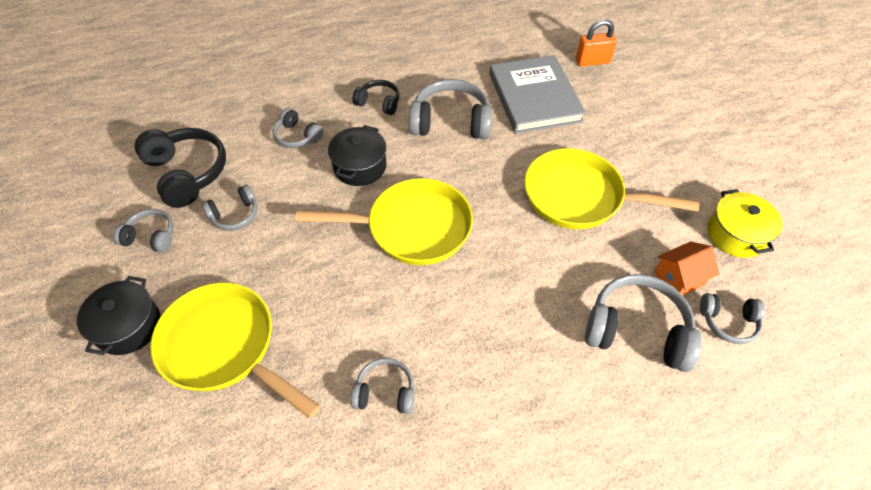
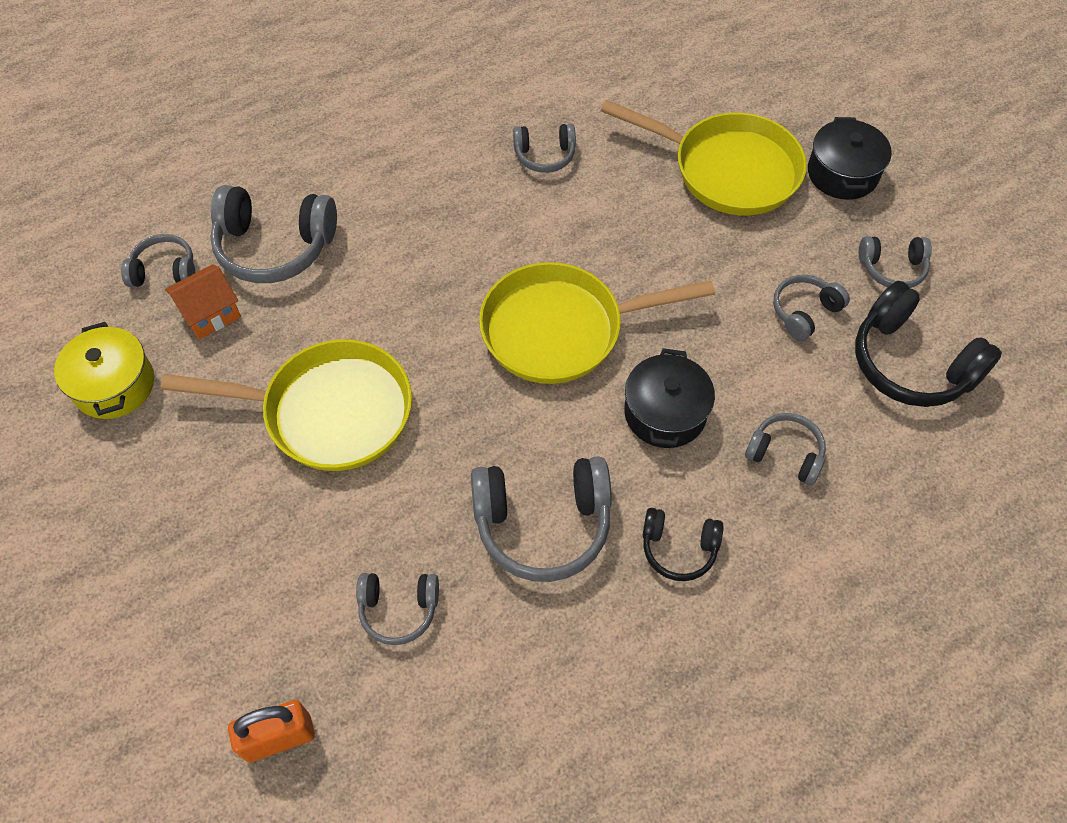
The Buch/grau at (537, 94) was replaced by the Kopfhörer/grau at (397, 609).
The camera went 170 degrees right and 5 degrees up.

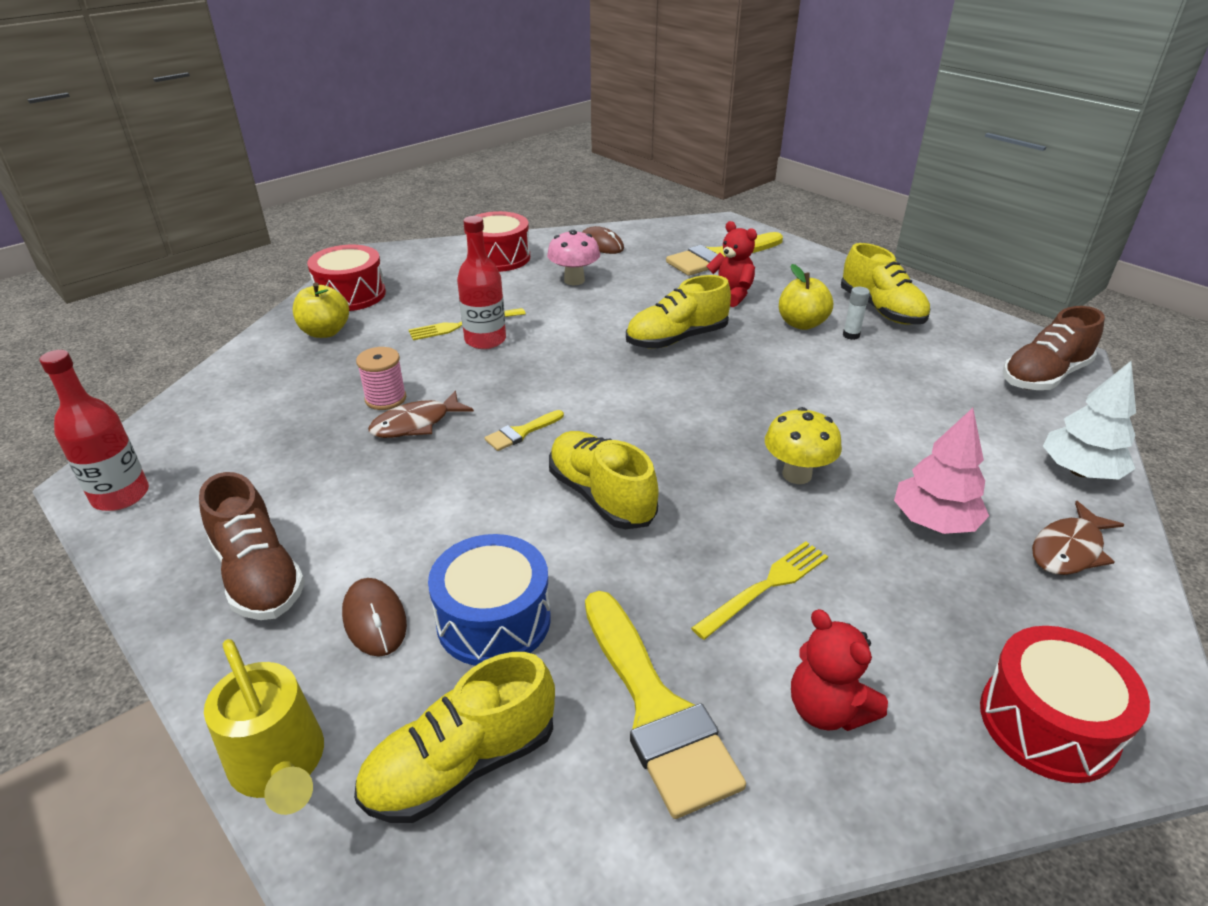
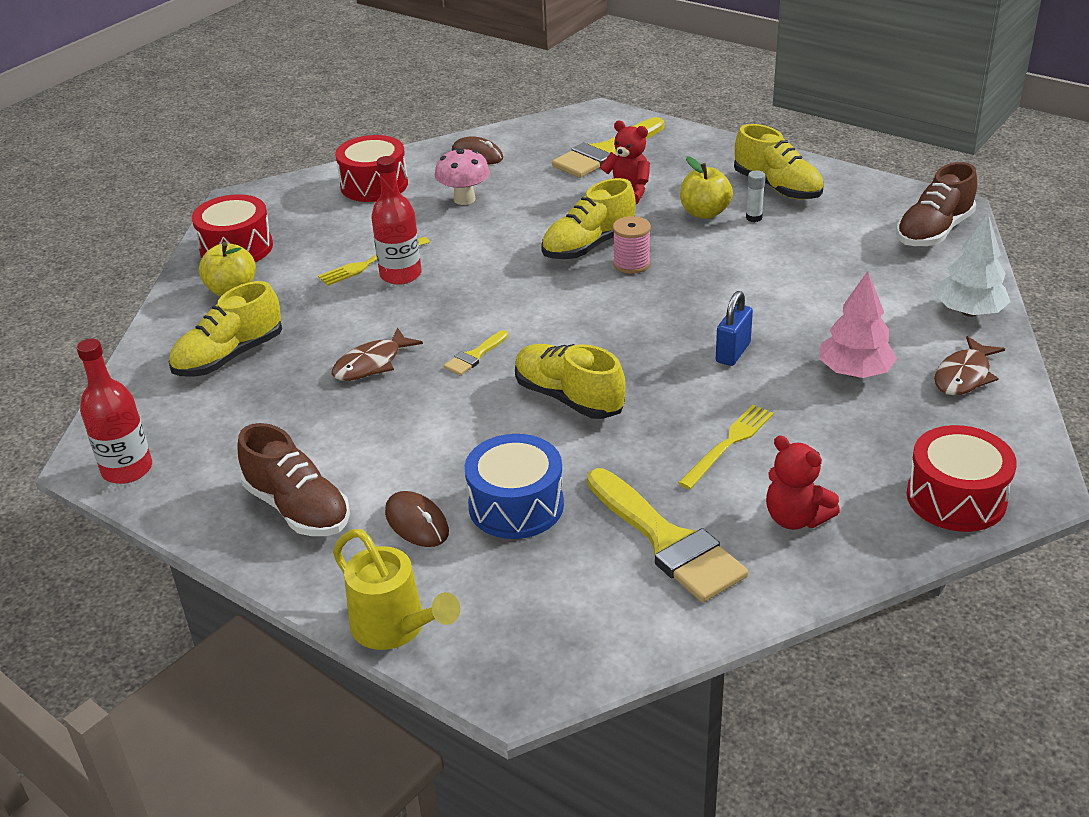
The Schuh/gelb moved from (454, 737) to (225, 329).
The Garnrolle/rosa moved from (381, 378) to (632, 245).
The Pilz/gelb at (803, 445) was replaced by the Vorhängeschloss/blau at (734, 328).
The camera went 10 degrees left and 0 degrees up.

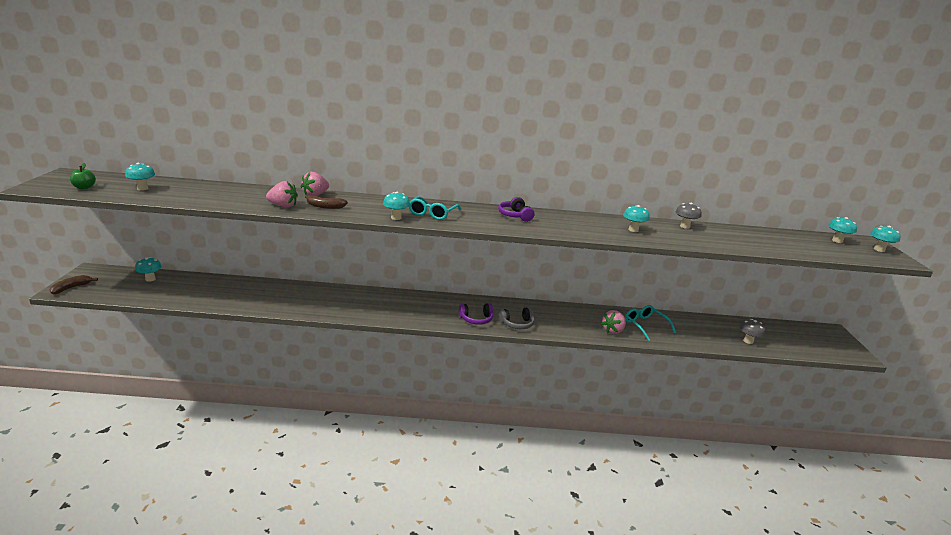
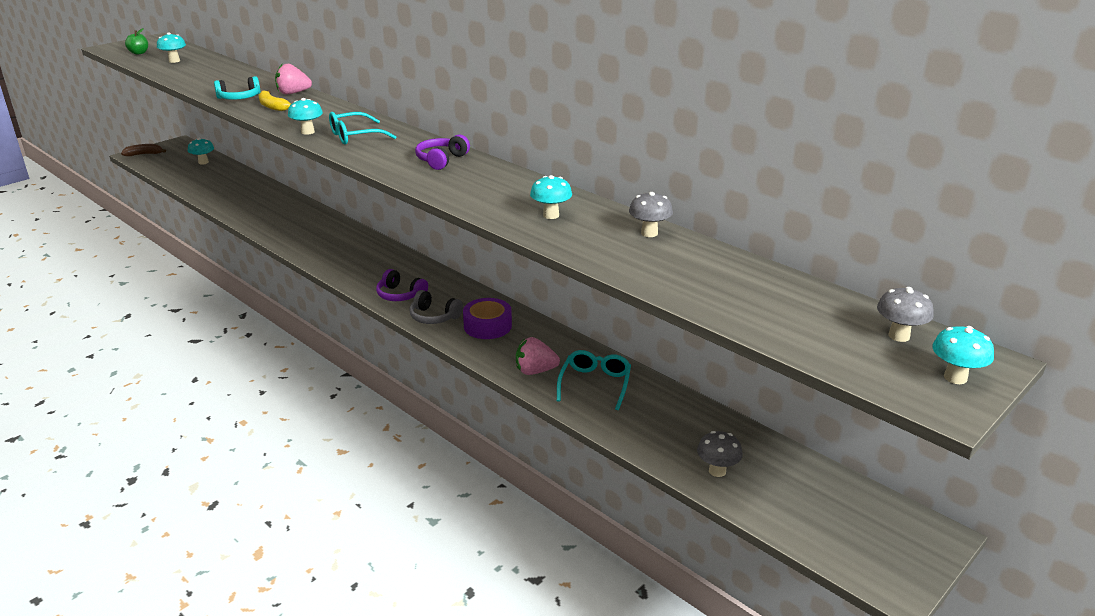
The Klebeband/lila at (487, 318) appeared.
The Erdbeere/rosa at (282, 194) was replaced by the Kopfhörer/türkis at (237, 88).
The Banane/braun at (326, 202) became the Banane/gelb at (275, 100).
The Pilz/türkis at (842, 230) became the Pilz/grau at (905, 314).
The camera went 45 degrees right and 5 degrees up.

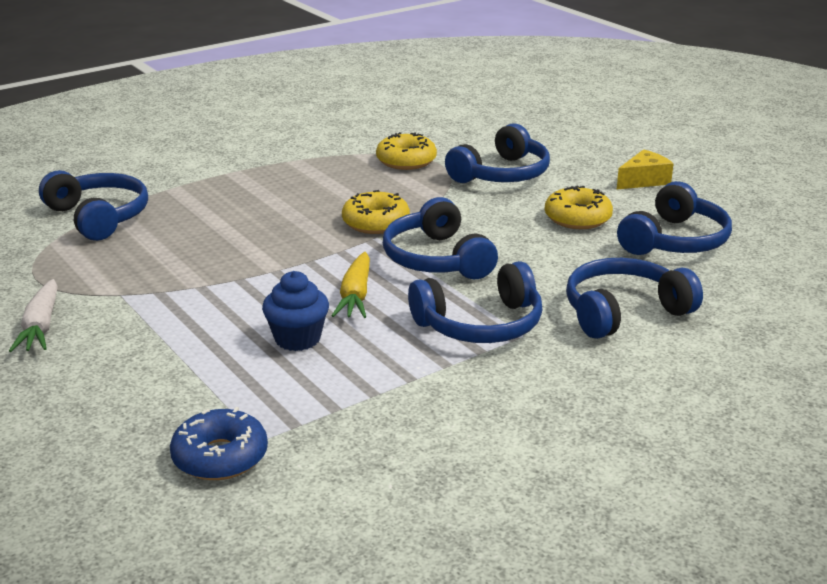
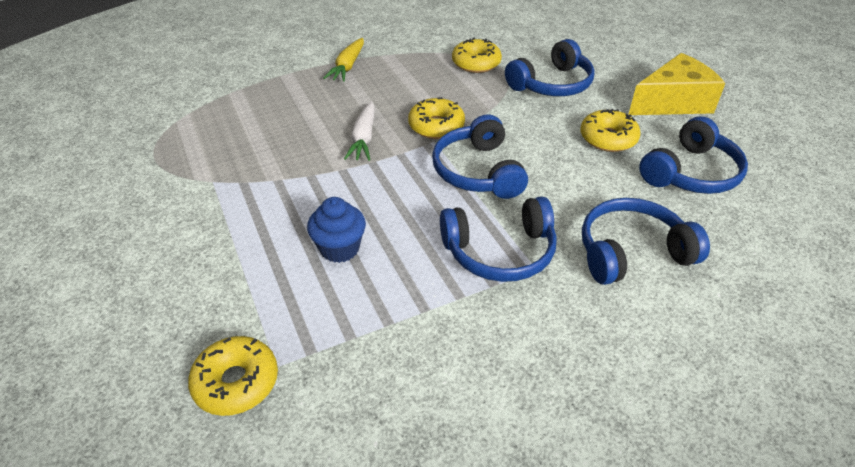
The Kopfhörer/blau at (93, 205) disappeared.
The Karotte/weiß moved from (33, 315) to (359, 131).
The Karotte/gelb moved from (350, 285) to (343, 60).
The Donut/blau at (219, 443) became the Donut/gelb at (233, 376).
The Käse/gelb at (645, 169) changed to 1.73 times the size.
The camera went 10 degrees right and 15 degrees up.

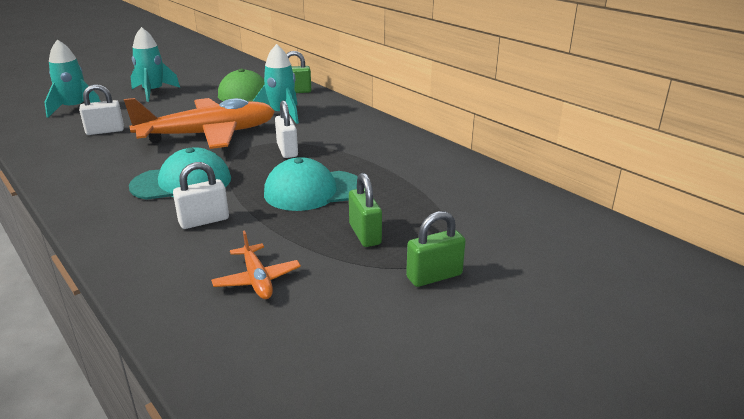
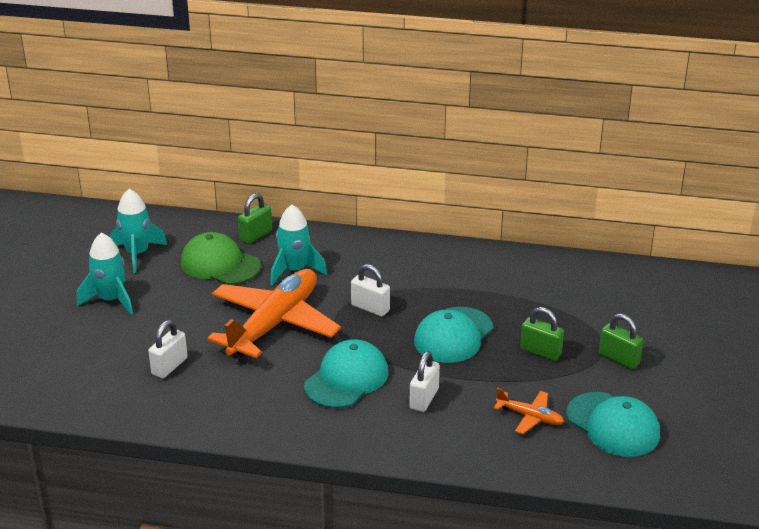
The Kappe/türkis at (613, 424) appeared.
The Rakete/türkis moved from (72, 78) to (138, 231).
The Vorhängeschloss/grün at (436, 249) turned 75 degrees counterclockwise.
The camera went 40 degrees left and 5 degrees up.

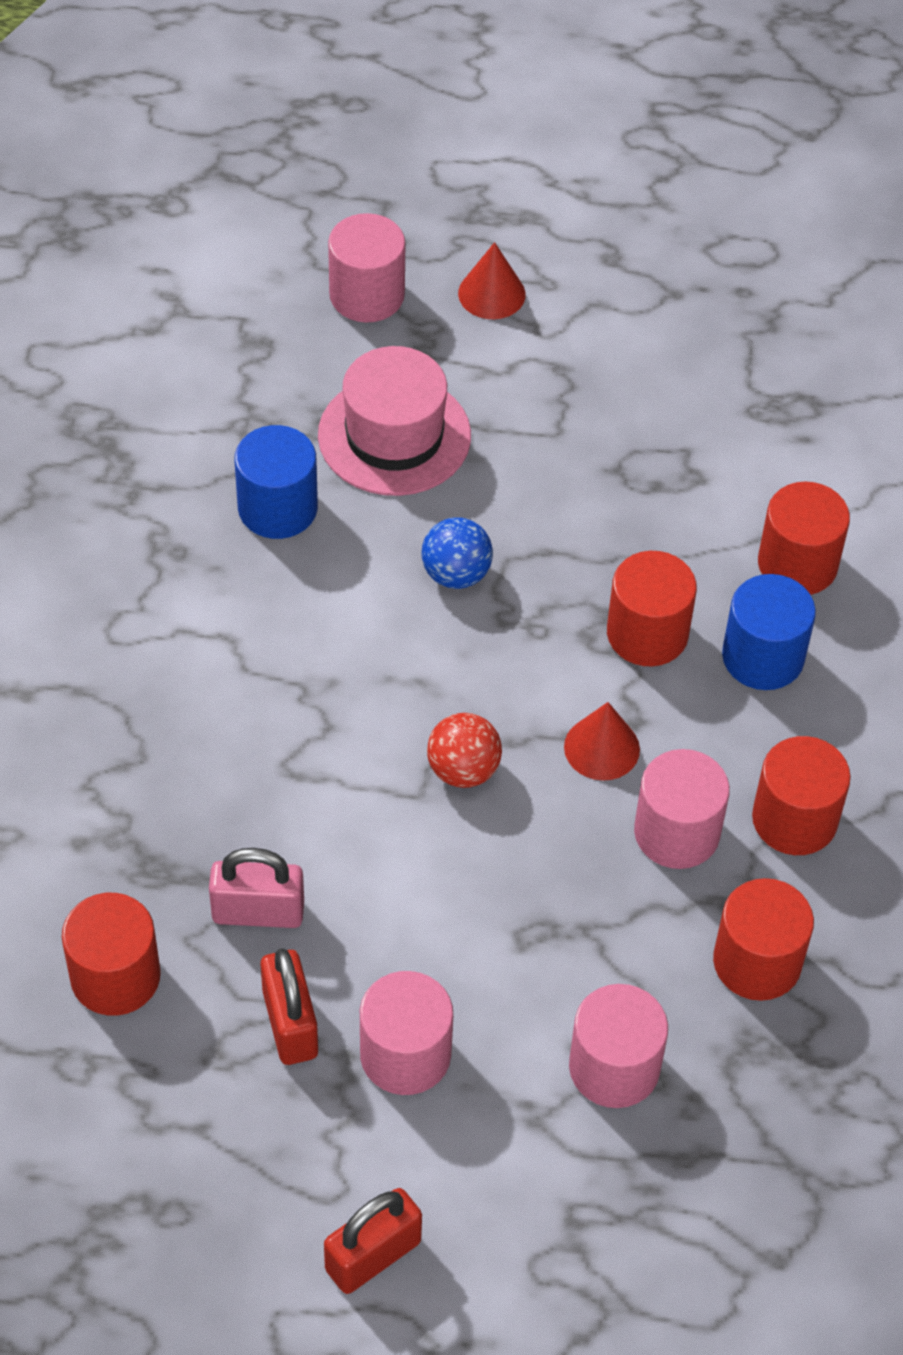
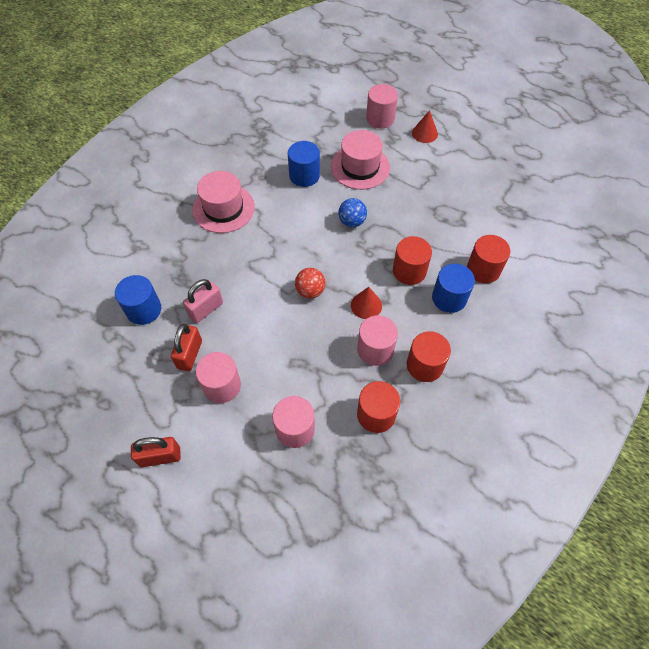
The Hut/rosa at (223, 202) appeared.
The Vollzylinder/rot at (111, 954) became the Vollzylinder/blau at (138, 300).
The Vorhängeschloss/rosa at (256, 888) turned 75 degrees counterclockwise.
The camera went 30 degrees right and 5 degrees up.

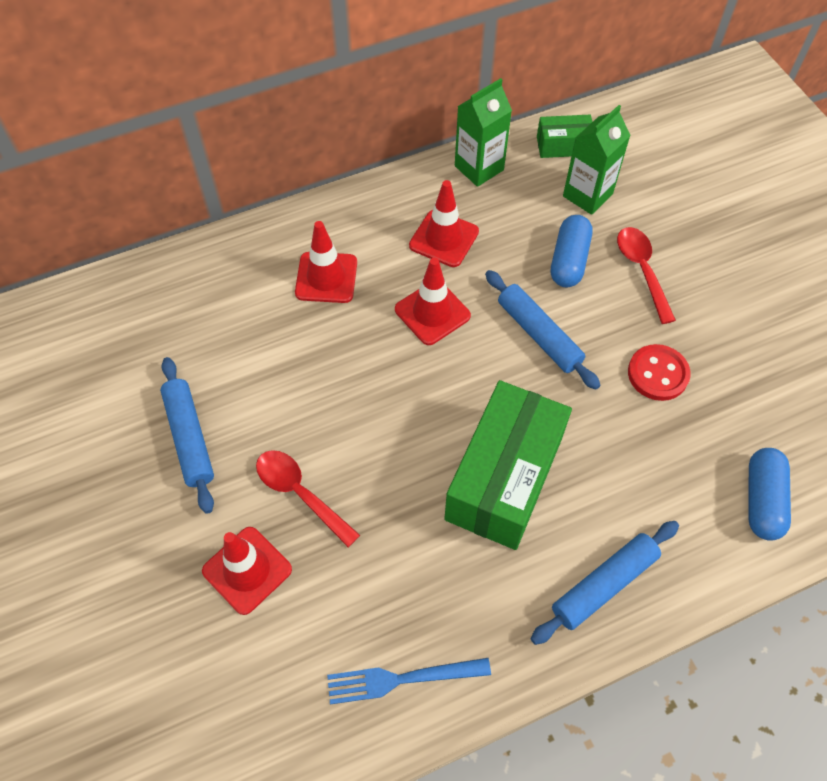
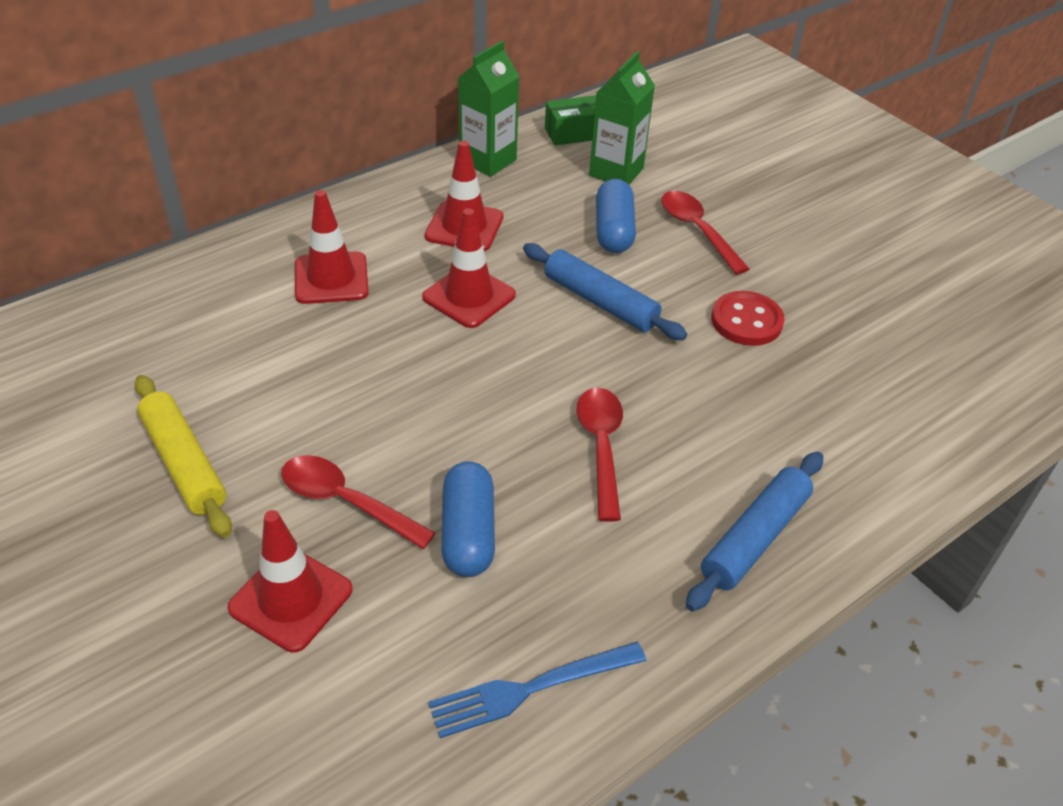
The Kapsel/blau moved from (770, 494) to (468, 519).
The Schachtel/grün at (508, 465) was replaced by the Löffel/rot at (600, 455).
The Nudelholz/blau at (187, 435) became the Nudelholz/gelb at (183, 456).
The camera went 15 degrees left and 15 degrees down.

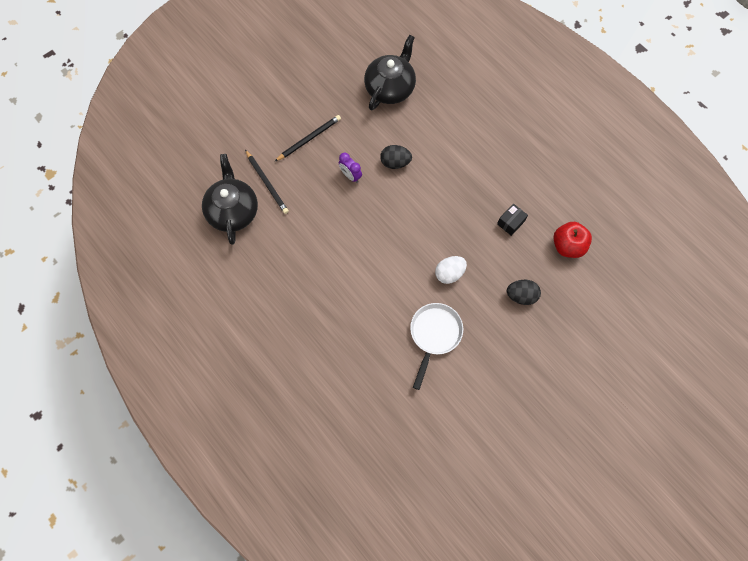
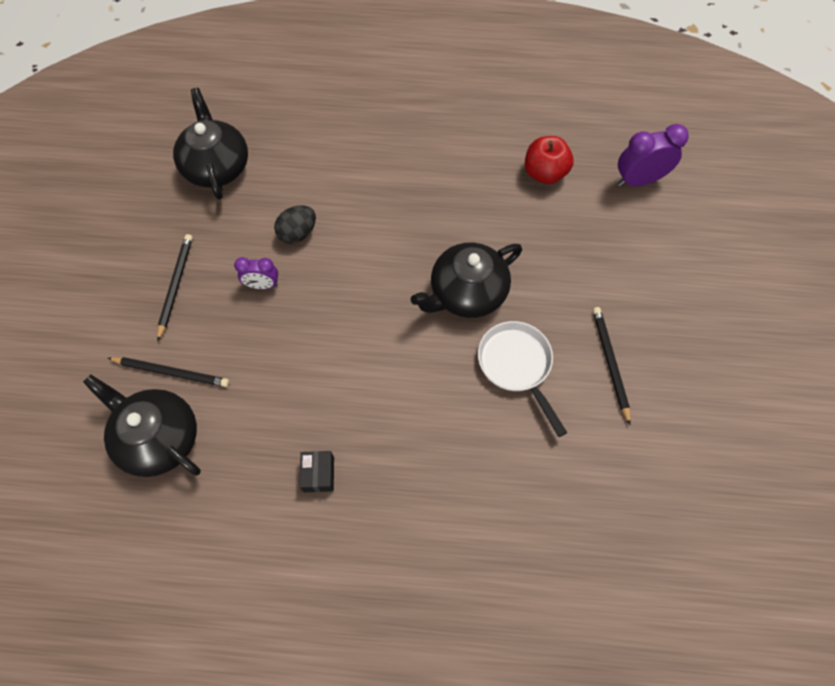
The Ei/schwarz at (524, 292) disappeared.
The Bleistift/schwarz at (612, 366) appeared.
The Wecker/lila at (653, 155) appeared.
The Schachtel/schwarz moved from (512, 219) to (316, 471).
The Ei/weiß at (451, 270) was replaced by the Teekanne/schwarz at (466, 280).
The camera went 45 degrees left and 5 degrees down.

